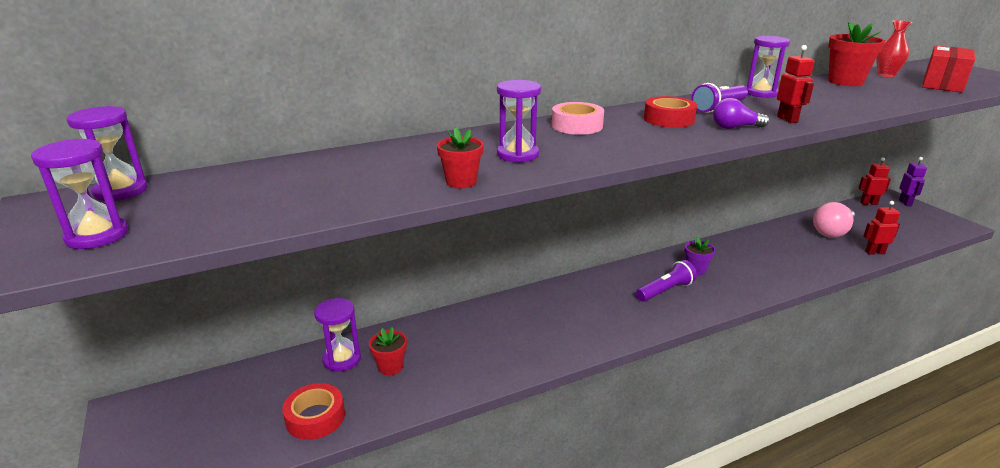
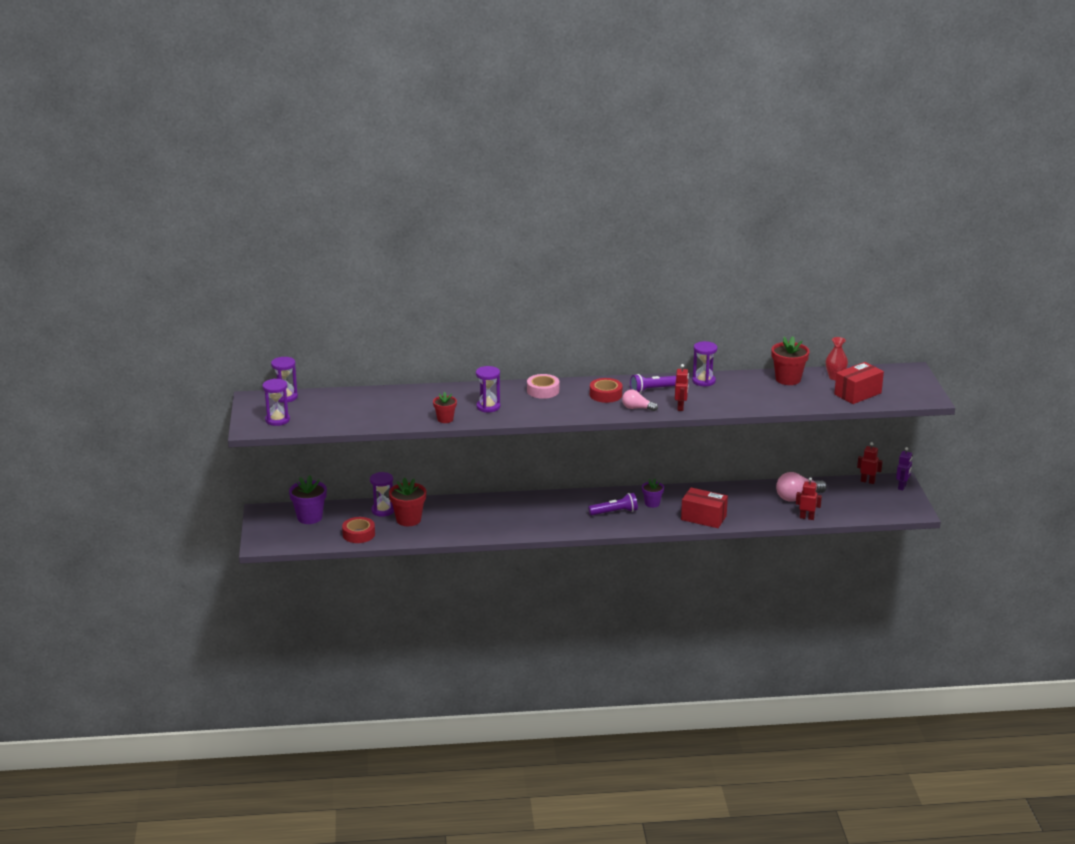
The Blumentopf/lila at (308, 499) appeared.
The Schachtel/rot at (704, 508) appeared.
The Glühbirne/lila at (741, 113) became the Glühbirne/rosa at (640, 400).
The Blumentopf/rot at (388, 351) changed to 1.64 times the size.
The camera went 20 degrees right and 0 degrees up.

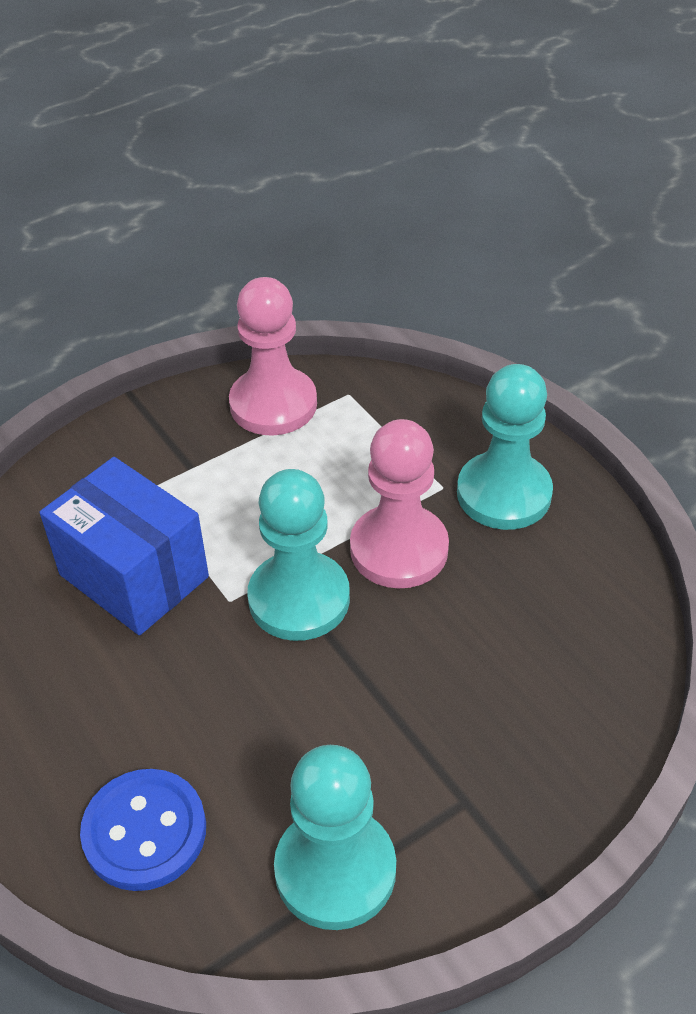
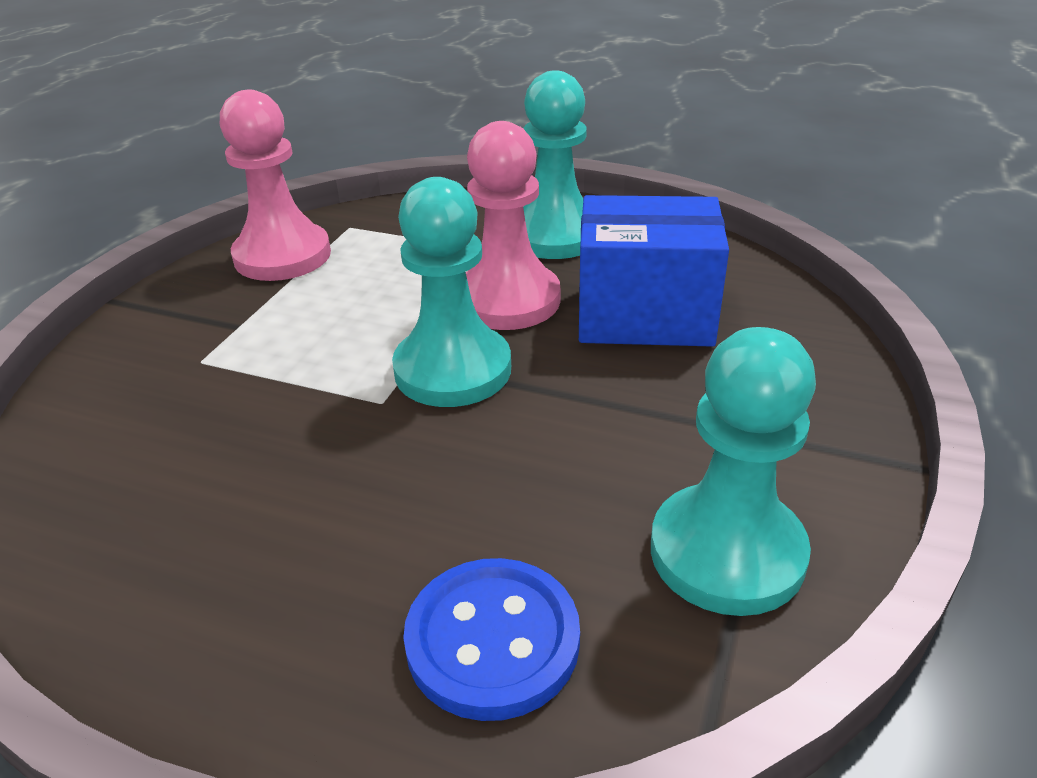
The Schachtel/blau moved from (124, 546) to (654, 271).
The camera went 35 degrees left and 10 degrees down.

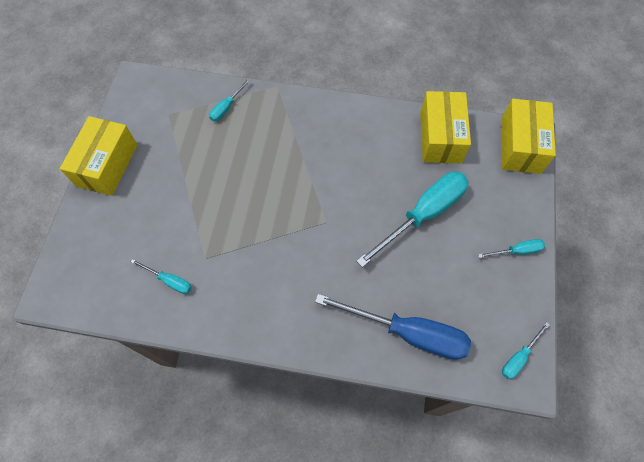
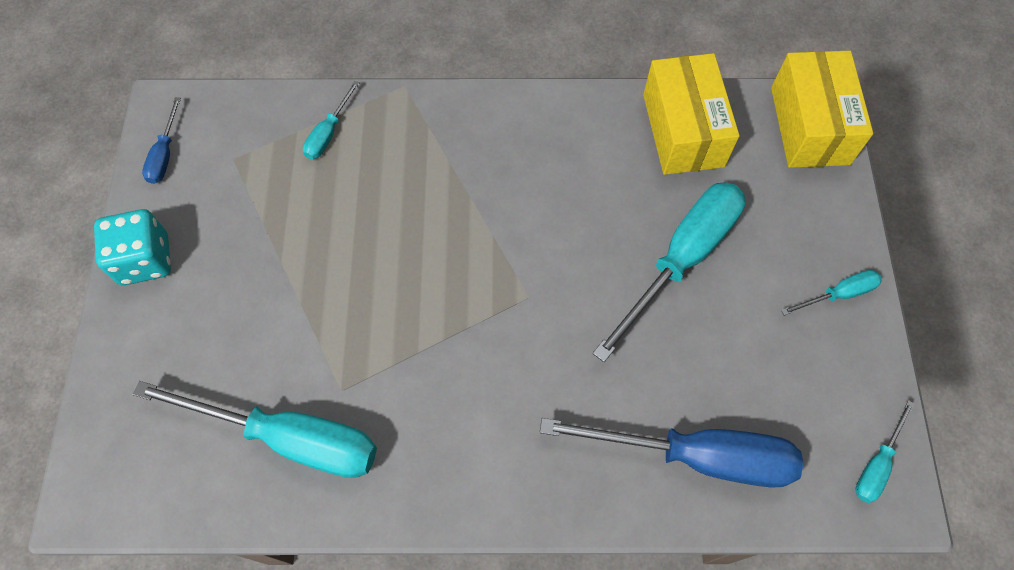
The Schraubenzieher/blau at (161, 140) appeared.
The Schachtel/gelb at (99, 156) was replaced by the Spielwürfel/türkis at (132, 247).
The Schraubenzieher/türkis at (161, 276) changed to 2.16 times the size.
The camera went 10 degrees left and 0 degrees up.

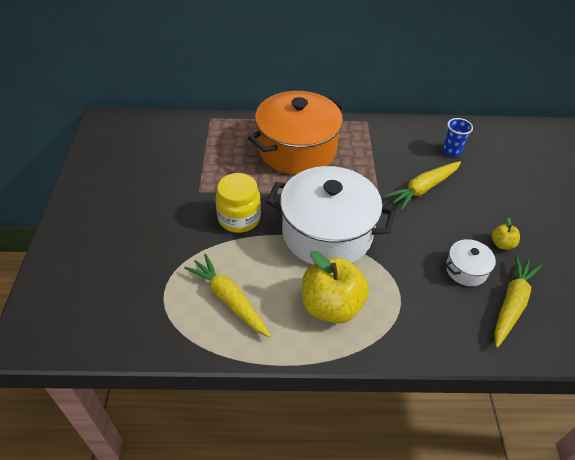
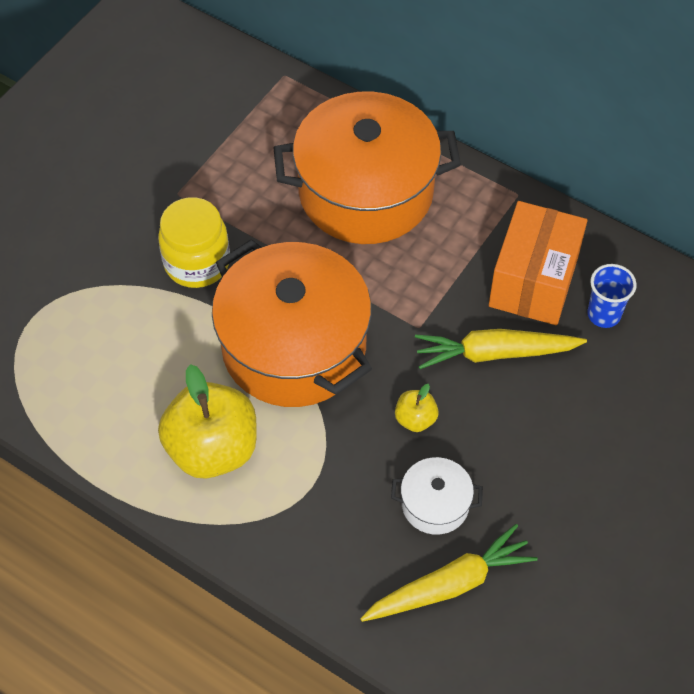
The Karotte/gelb at (227, 295) disappeared.
The Schachtel/orange at (538, 263) appeared.
The Apfel/gelb moved from (505, 233) to (417, 408).
The Kochtopf/weiß at (330, 215) became the Kochtopf/orange at (292, 323).
The camera went 35 degrees right and 10 degrees up.

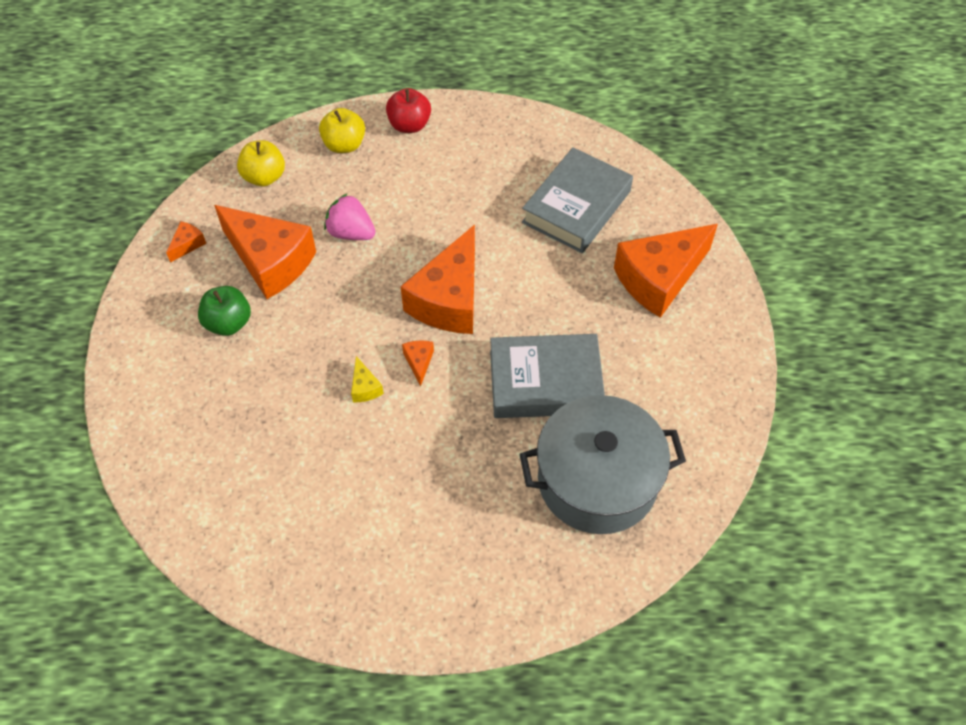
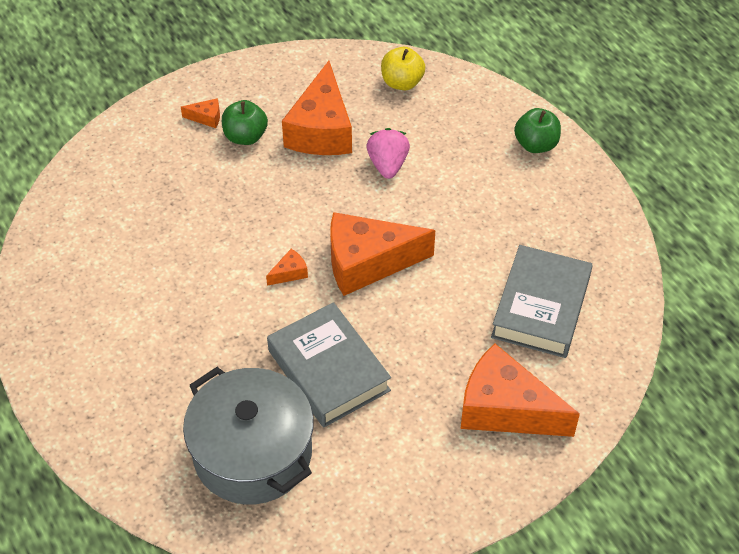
The Apfel/gelb at (342, 130) disappeared.
The Käse/gelb at (367, 379) disappeared.
The Käse/orange moved from (186, 242) to (200, 113).
The Apfel/rot at (408, 110) became the Apfel/grün at (537, 130).
The Buch/grau at (577, 200) turned 75 degrees counterclockwise.
The camera went 60 degrees right and 5 degrees down.

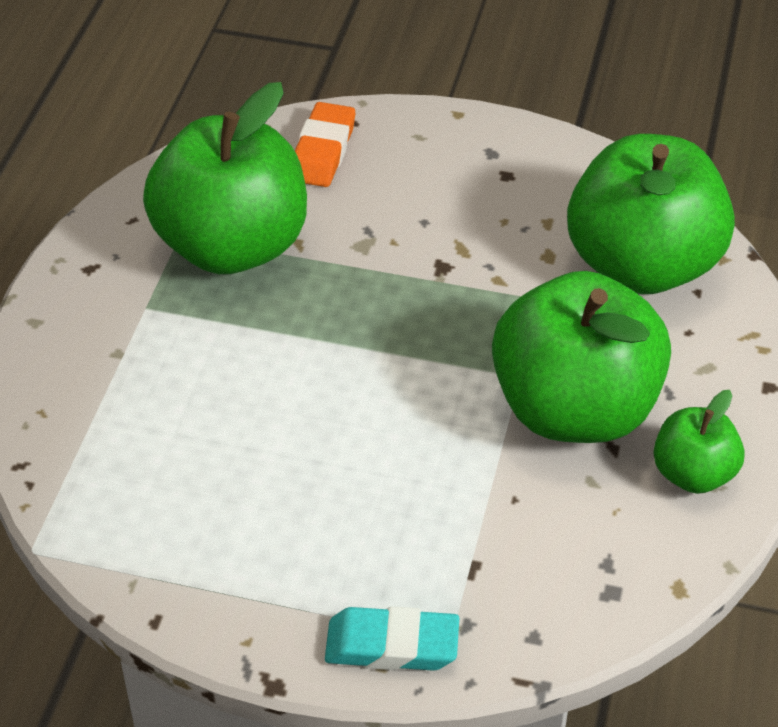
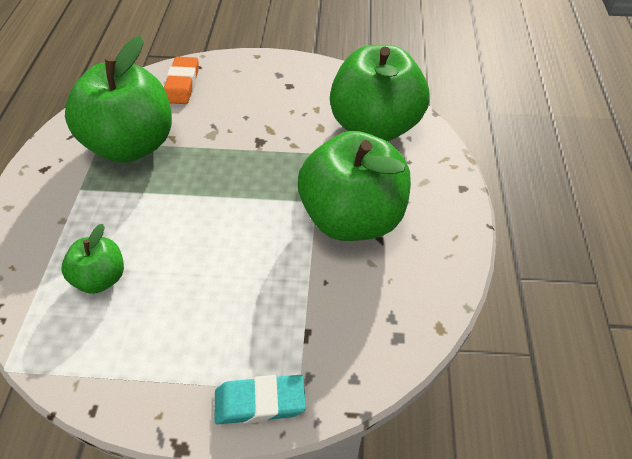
The Apfel/grün moved from (699, 442) to (92, 259).
The camera went 10 degrees left and 5 degrees up.

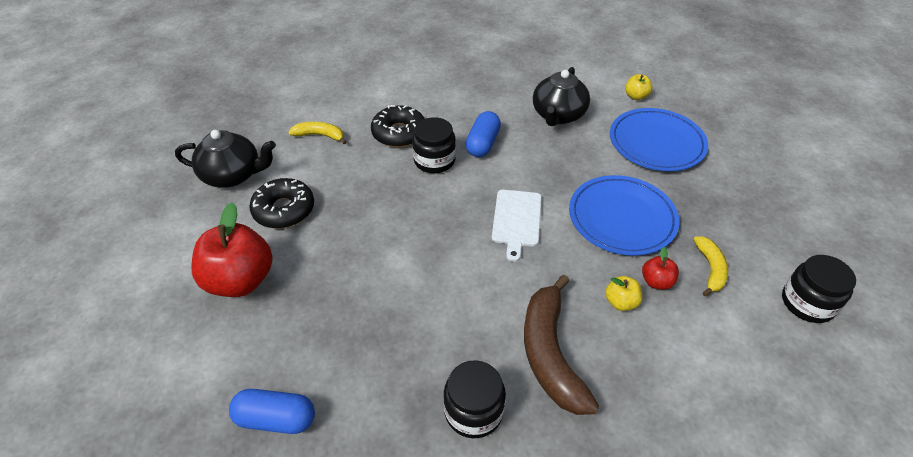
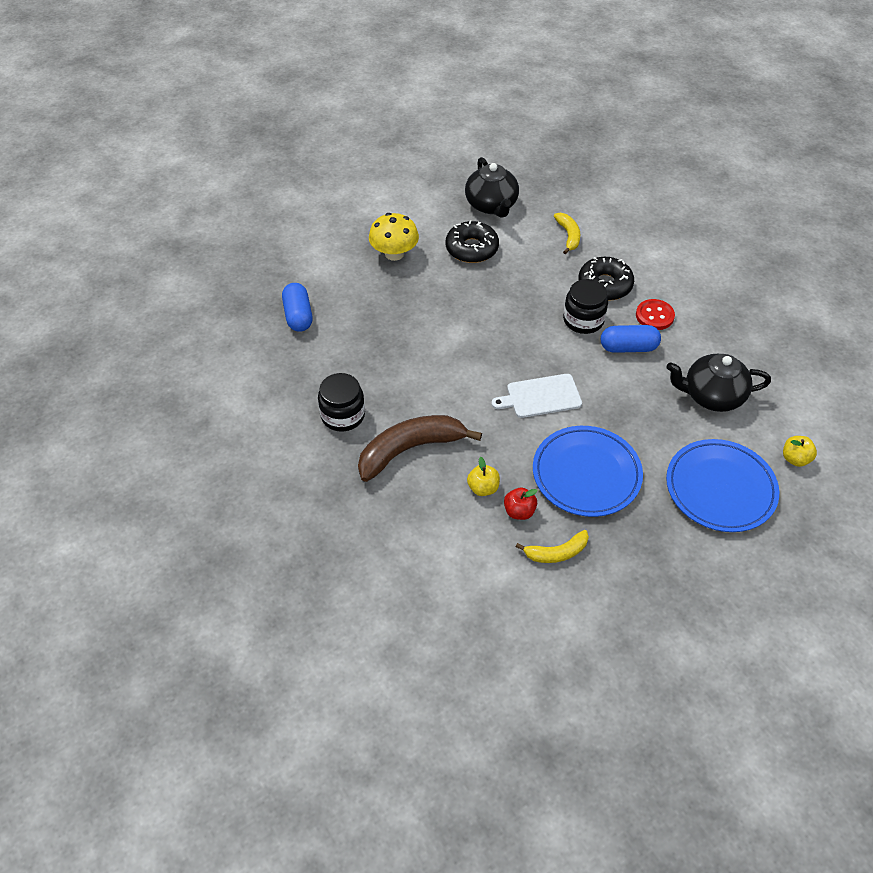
The Einmachglas/schwarz at (819, 289) disappeared.
The Knopf/rot at (655, 314) appeared.
The Apfel/rot at (232, 250) was replaced by the Pilz/gelb at (394, 237).
The camera went 70 degrees right and 5 degrees up.

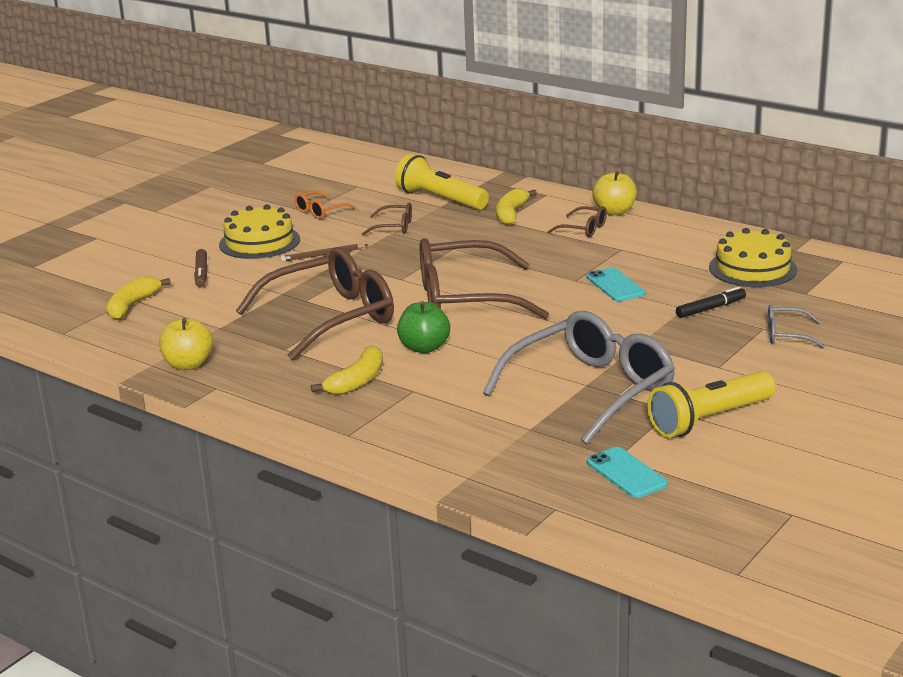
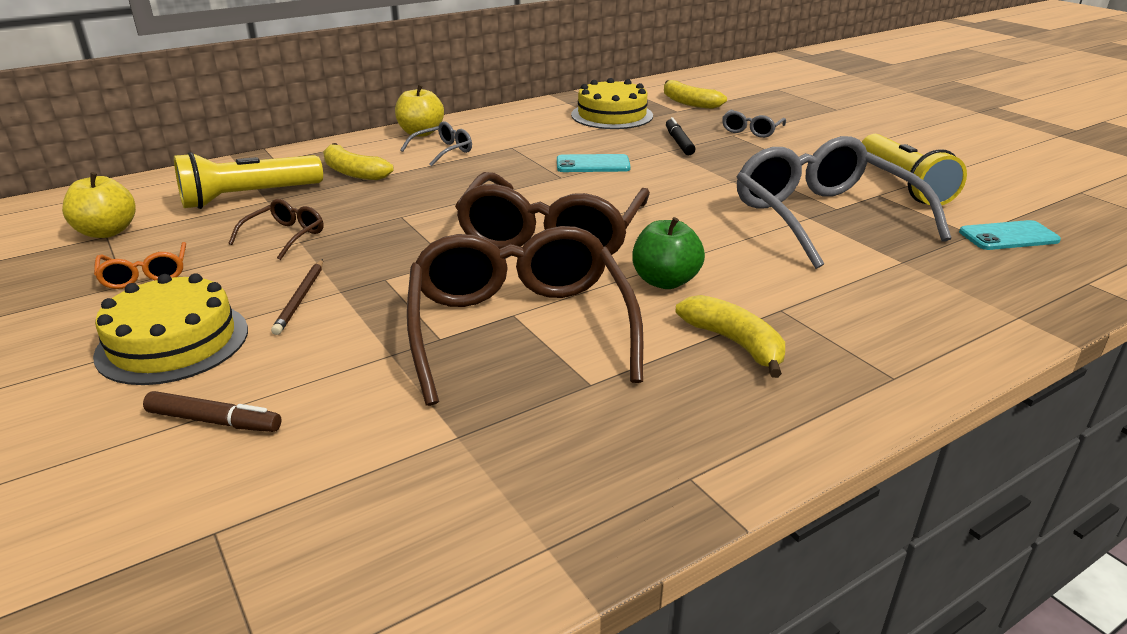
The Banane/gelb moved from (138, 298) to (695, 94).
The Apfel/gelb moved from (186, 344) to (99, 205).
The Brille/braun at (577, 221) became the Brille/grau at (436, 144).
The camera went 70 degrees left and 5 degrees up.

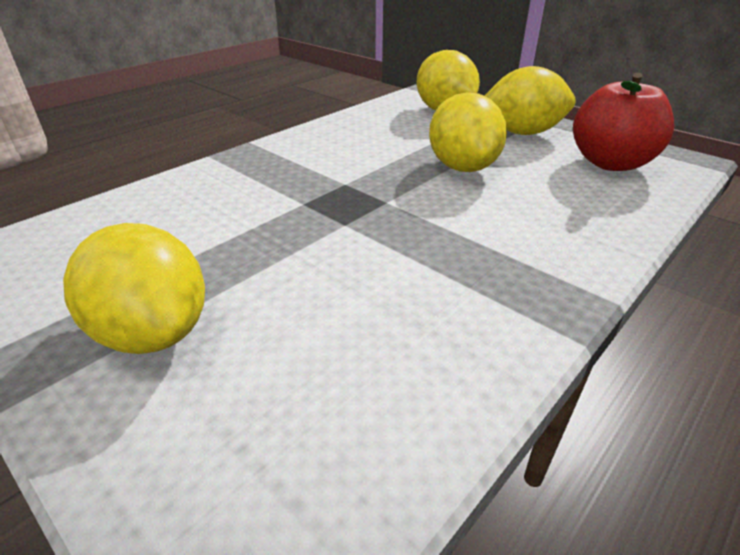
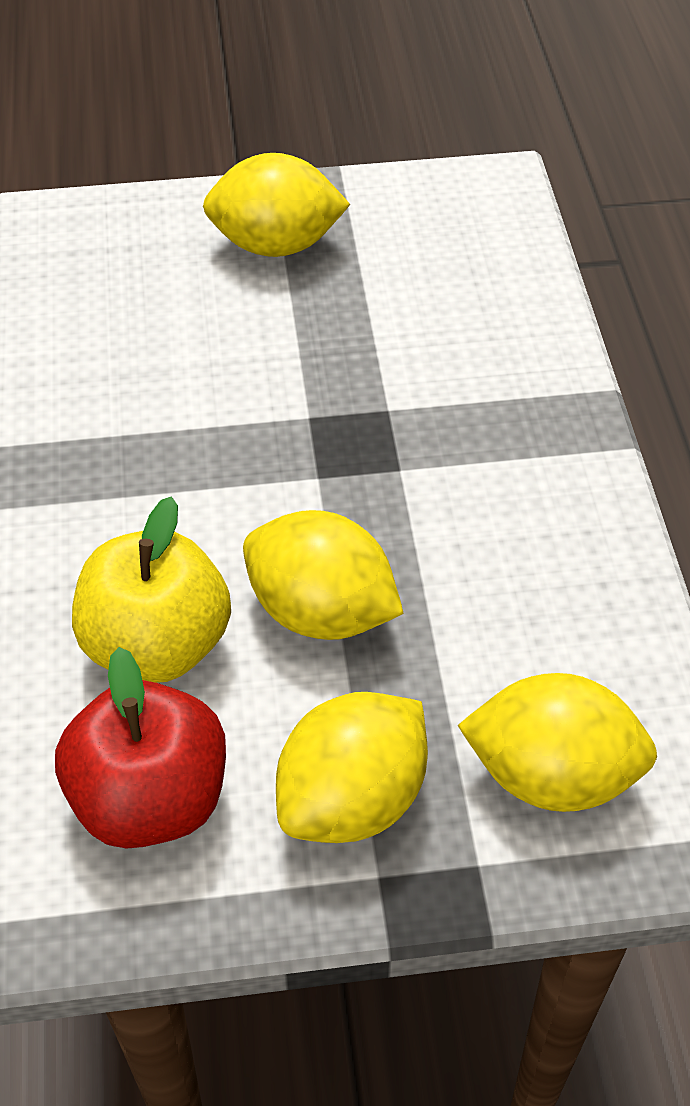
The Apfel/gelb at (151, 589) appeared.
The camera went 130 degrees right and 15 degrees up.

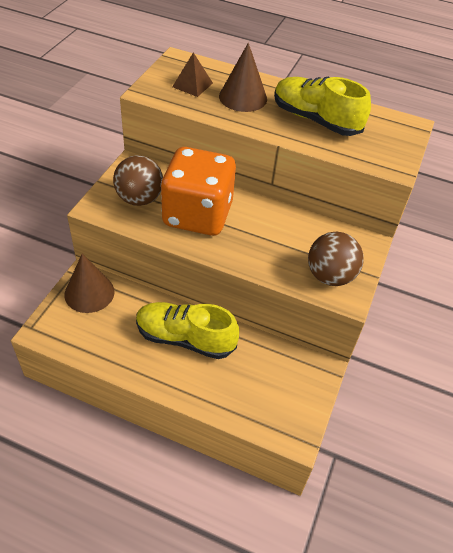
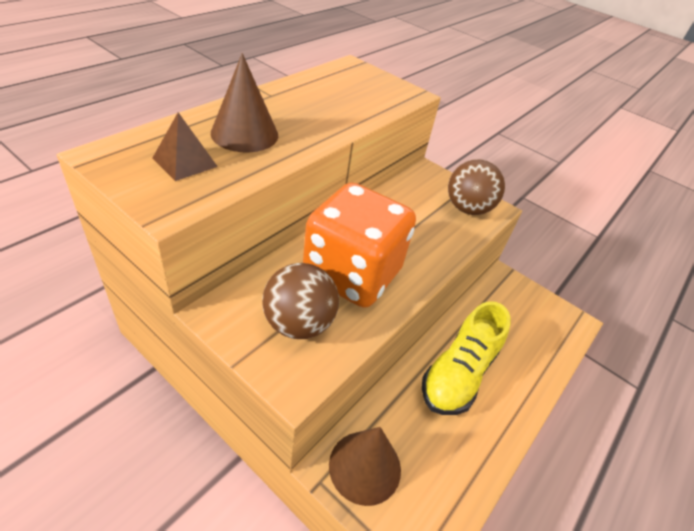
The Schuh/gelb at (322, 106) disappeared.
The camera went 75 degrees left and 5 degrees down.

